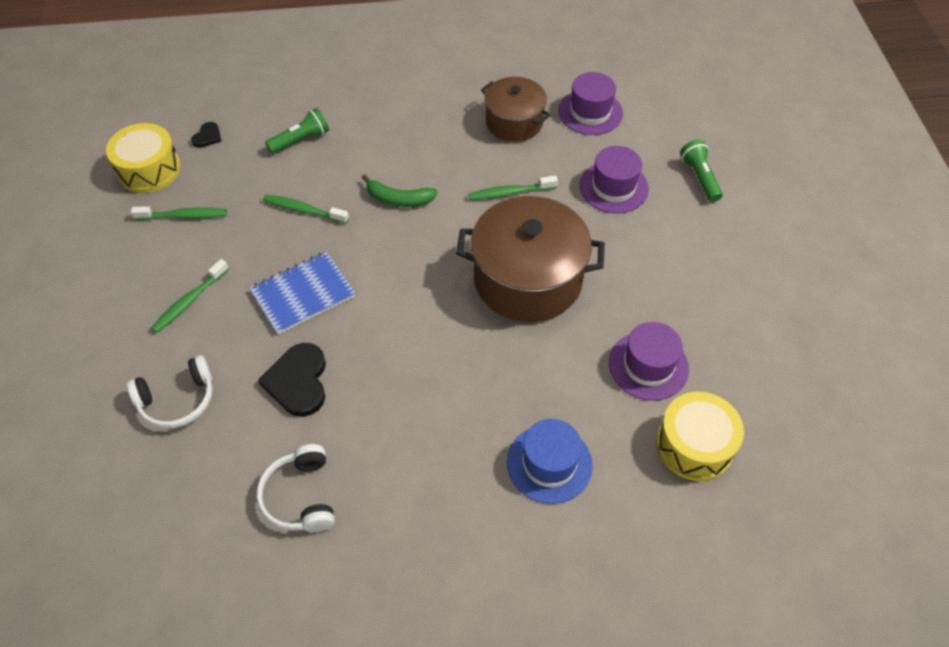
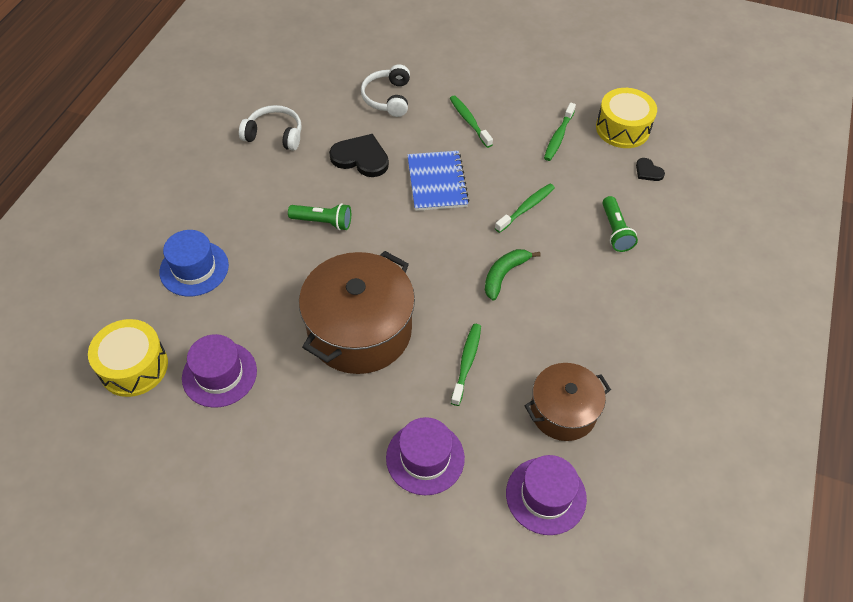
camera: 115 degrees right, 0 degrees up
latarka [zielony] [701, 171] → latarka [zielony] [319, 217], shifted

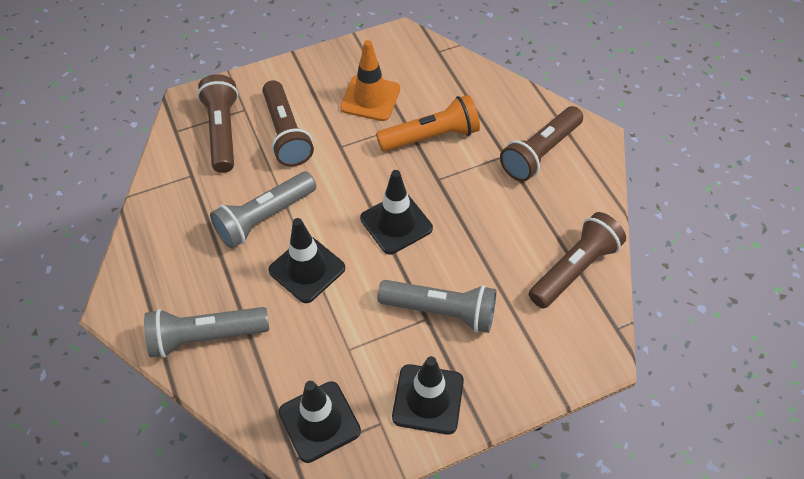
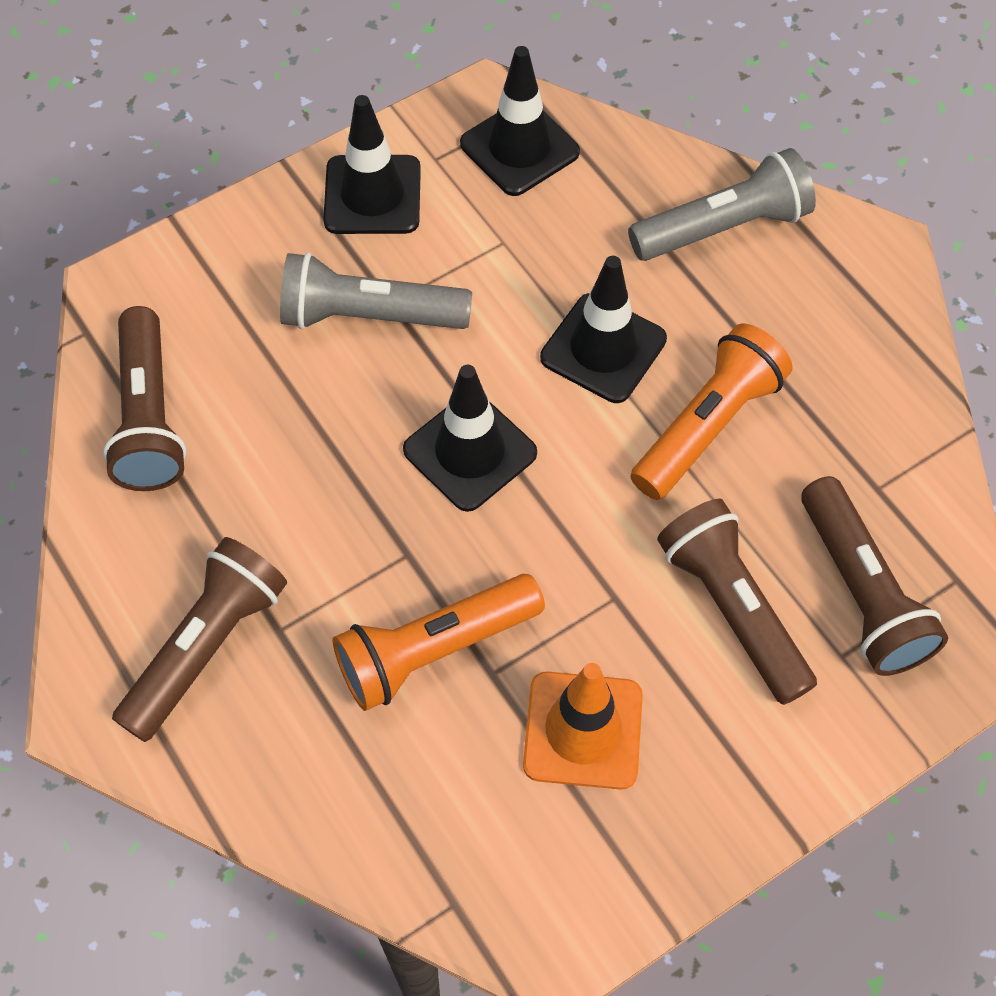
camera: 170 degrees right, 5 degrees up
latarka [brązowy] [577, 260] → latarka [brązowy] [145, 398], 45 degrees counterclockwise
latarka [szary] [263, 210] → latarka [pomarańczowy] [711, 412]

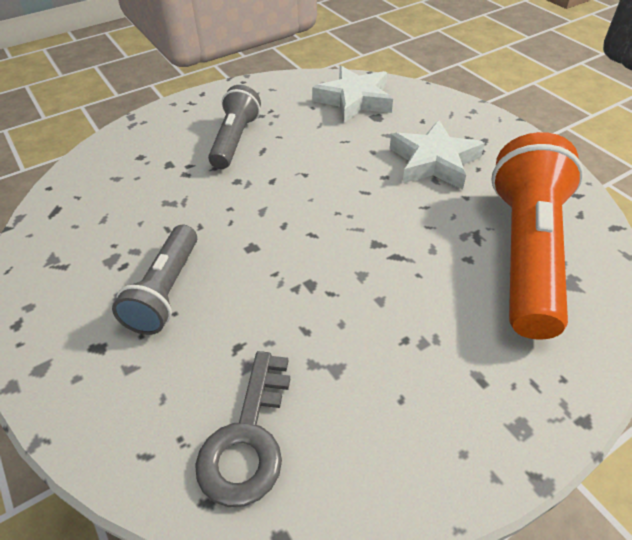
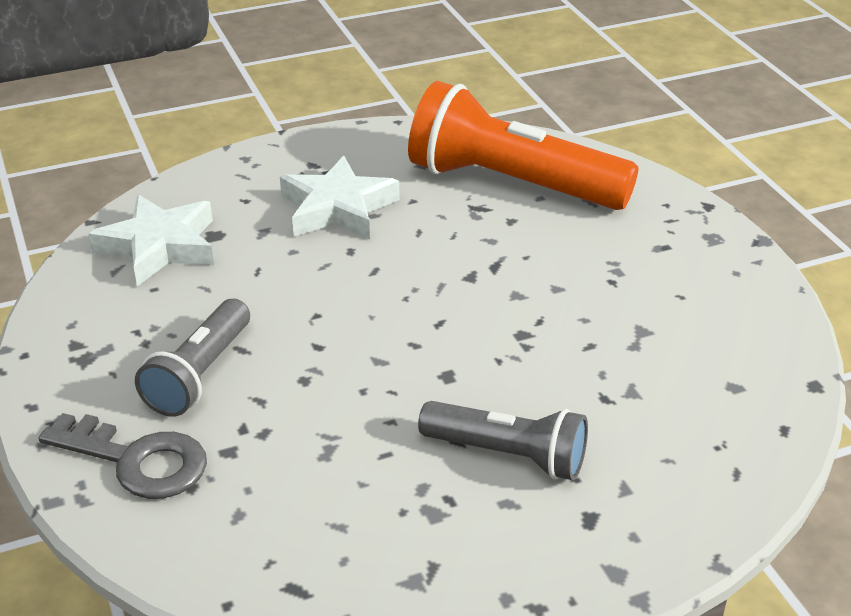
camera: 80 degrees left, 10 degrees down
klucz [szary] [242, 429] → klucz [szary] [123, 456], shifted
latarka [szary] [234, 127] → latarka [szary] [192, 358], 90 degrees counterclockwise

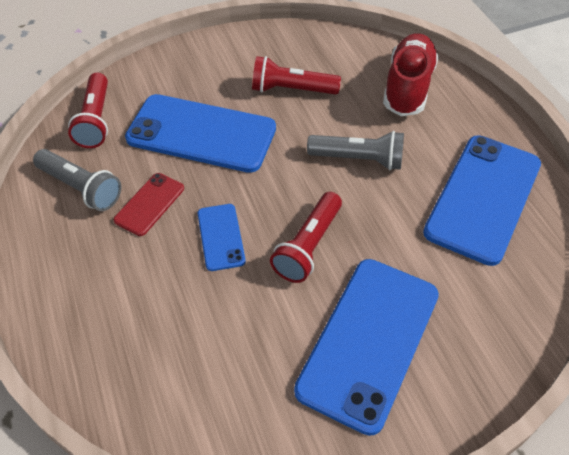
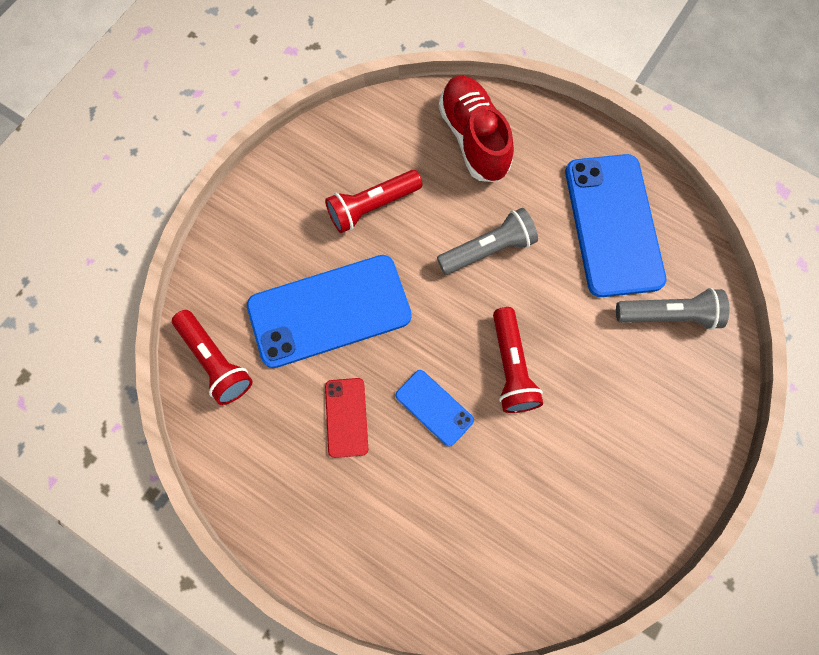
camera: 35 degrees left, 20 degrees up
latarka [szary] [77, 180] → latarka [szary] [672, 309], shifted
telefon [niebieski] [366, 347] → -

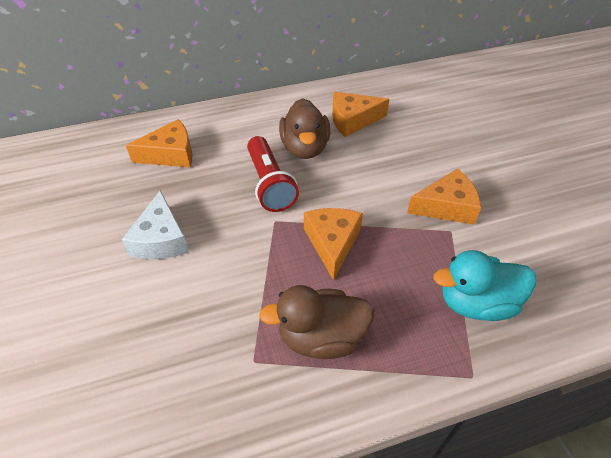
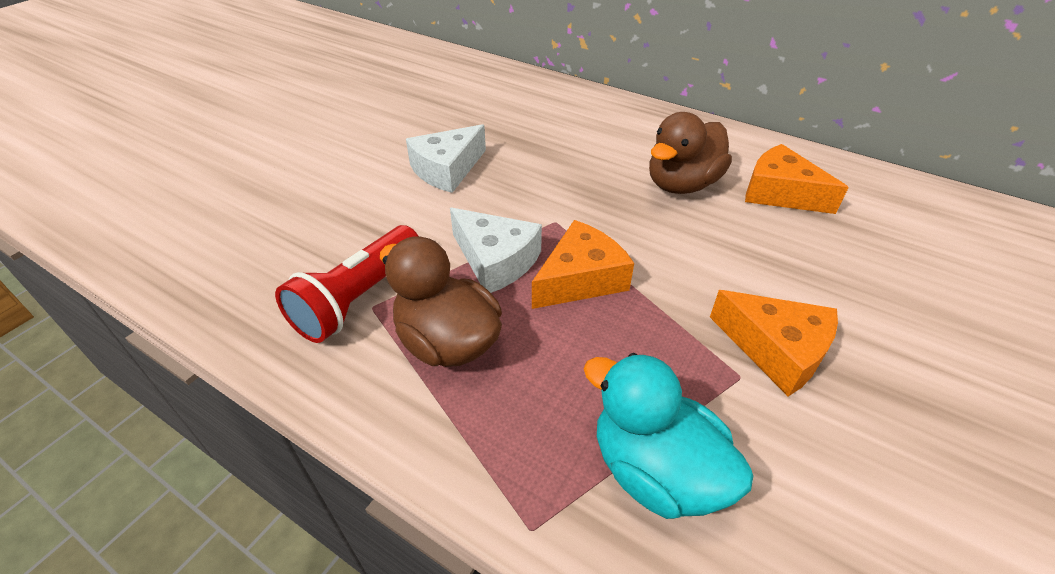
camera: 50 degrees right, 5 degrees down
latarka [czerwony] [273, 174] → latarka [czerwony] [346, 284], shifted
- → ser [biały] [496, 250]
ser [pomarańczowy] [159, 143] → -

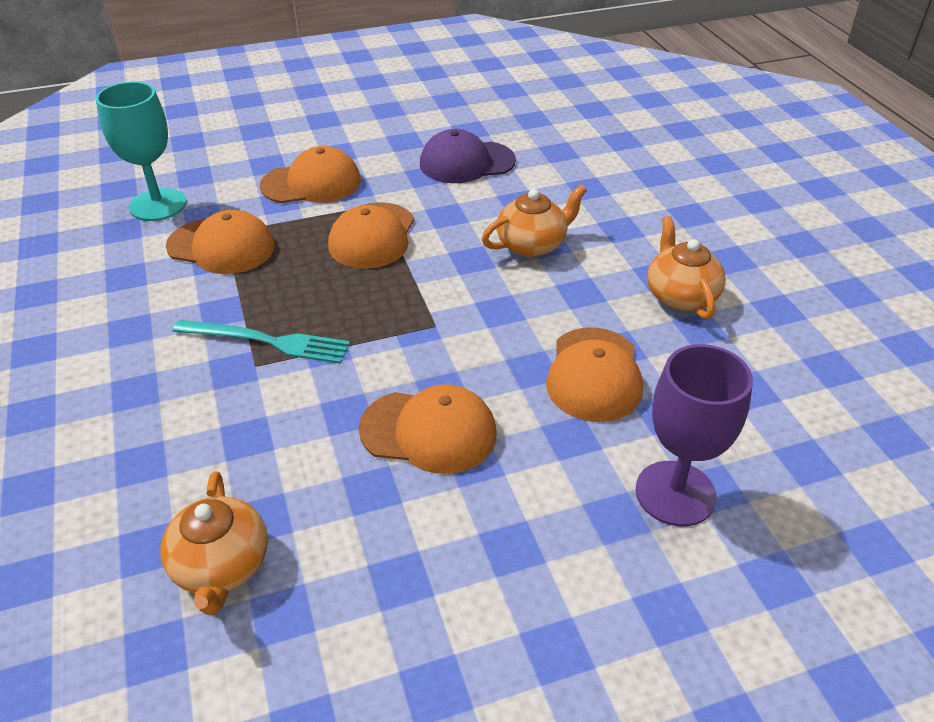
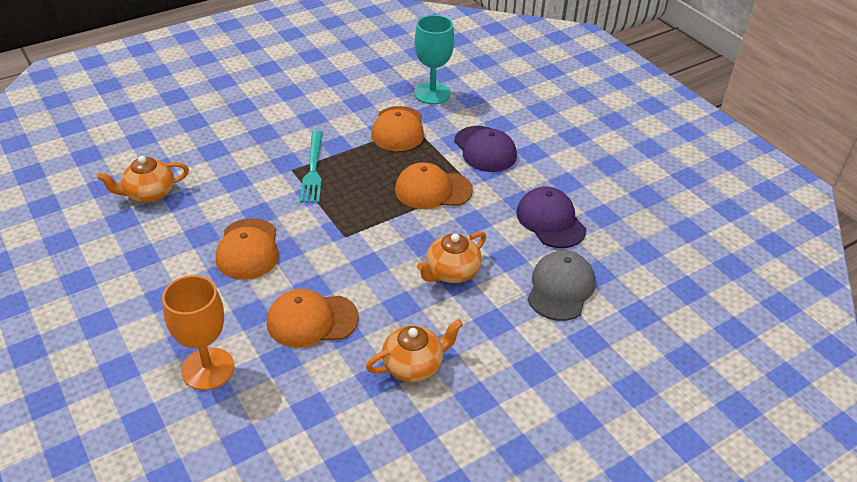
camera: 75 degrees right, 0 degrees up
kielich [fioletowy] [694, 435] → kielich [pomarańczowy] [198, 332]
imbryk [pomarańczowy] [534, 221] → imbryk [pomarańczowy] [451, 257], 90 degrees clockwise
czapka [pomarańczowy] [310, 174] → czapka [fioletowy] [485, 149]
- → czapka [szary] [561, 285]

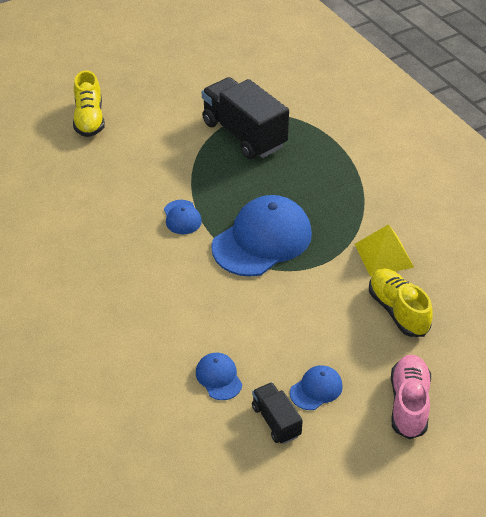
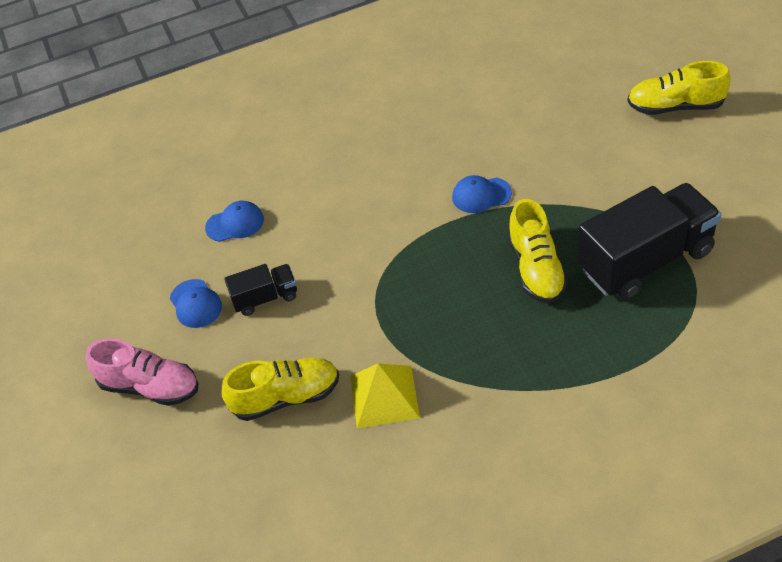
camera: 105 degrees right, 5 degrees up
ciężarówka [czarny] [277, 413] → ciężarówka [czarny] [260, 290], shifted
- → but [żółty] [538, 251]
czapka [niebieski] [261, 236] → -

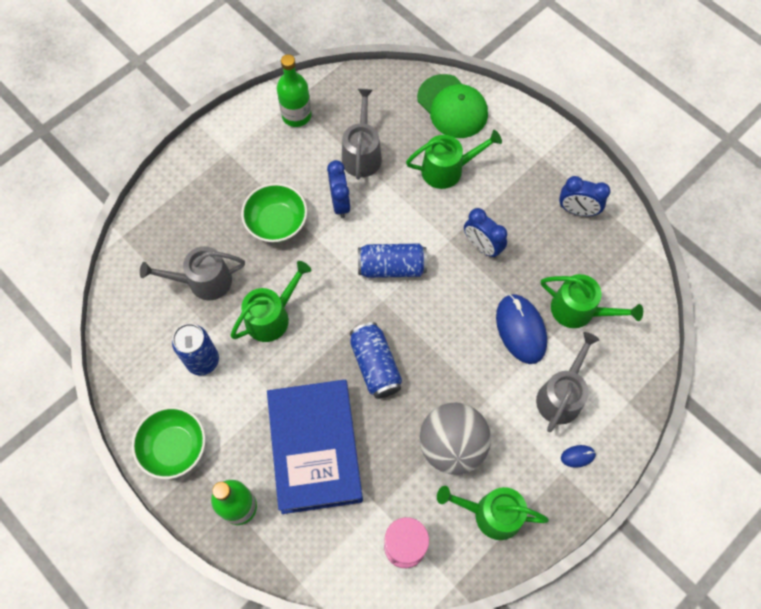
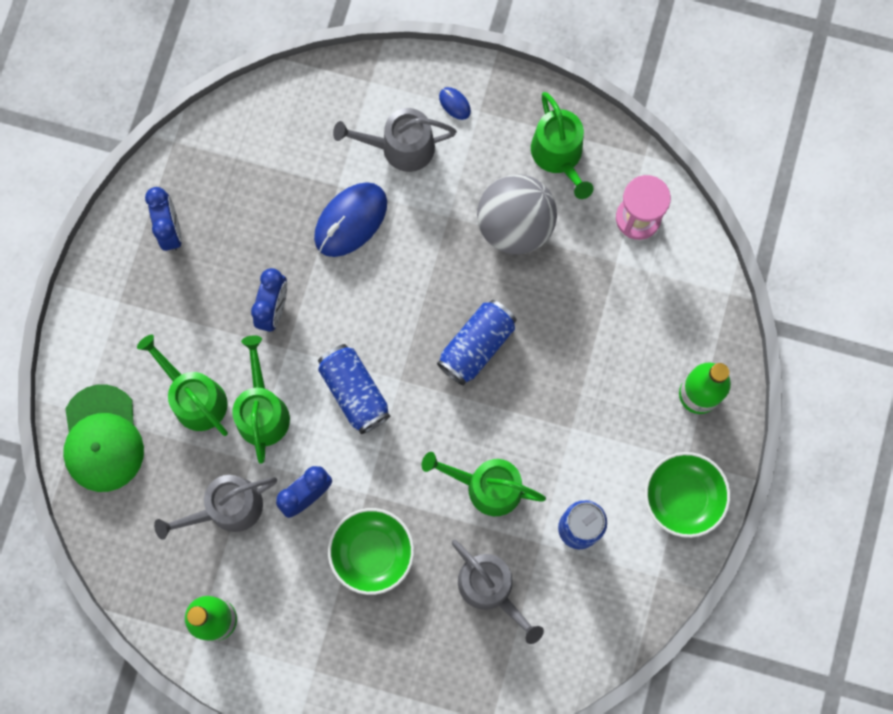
camera: 120 degrees left, 10 degrees up
czapka [zielony] [452, 106] → czapka [zielony] [103, 438], 150 degrees clockwise
konewka [zielony] [592, 301] → konewka [zielony] [261, 399], shifted
książka [niebieski] [315, 447] → -

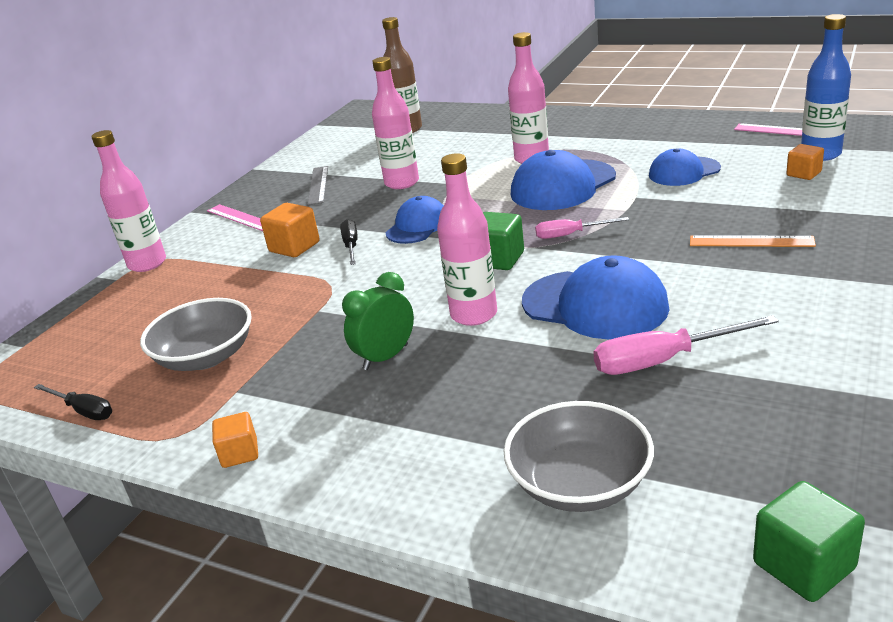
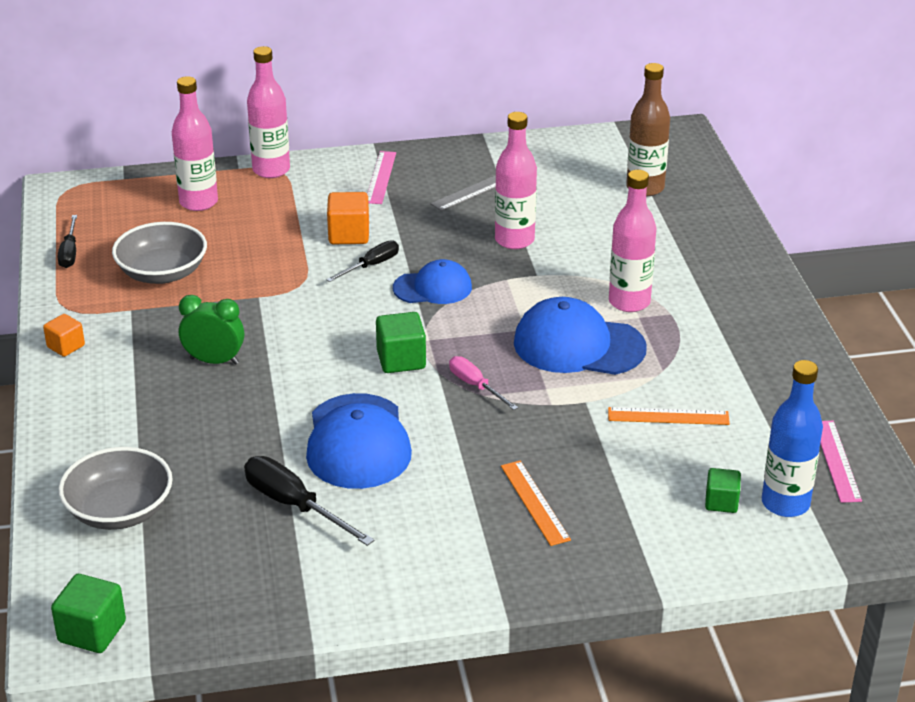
camera: 50 degrees right, 5 degrees up
butelka [różowy] [467, 239] → butelka [różowy] [195, 143], shifted
śrubokręt [różowy] [686, 345] → śrubokręt [czarny] [309, 501]
czapka [niebieski] [685, 167] → linijka [pomarańczowy] [669, 416]
sześcian [pomarańczowy] [805, 162] → sześcian [zielony] [723, 490]

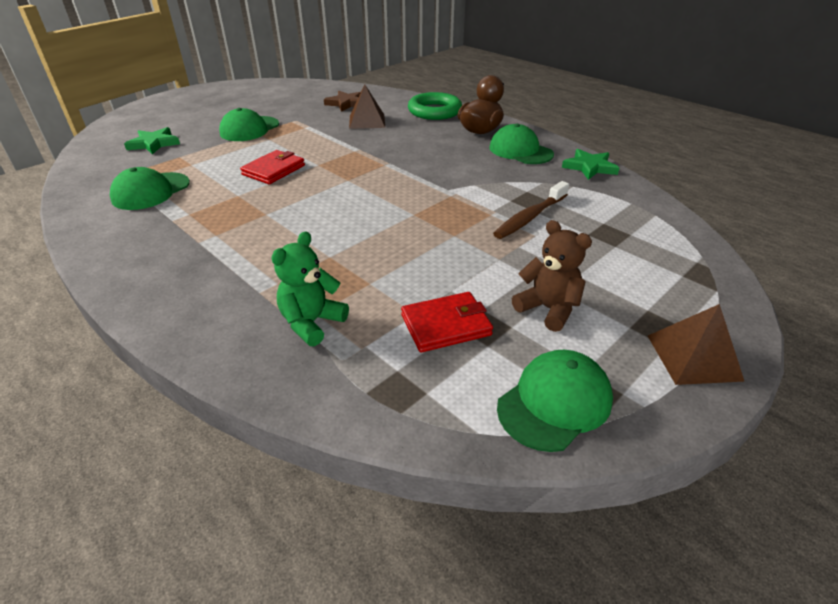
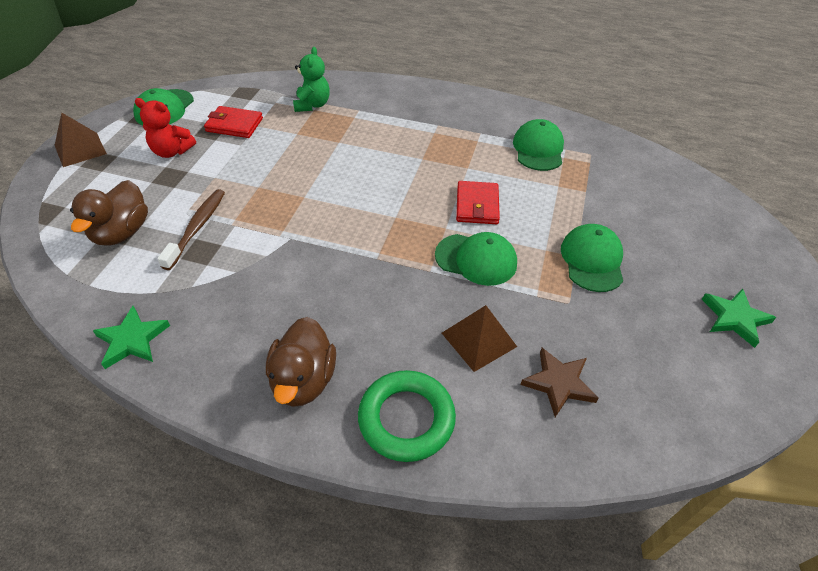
camera: 150 degrees right, 10 degrees up
- → kaczka [brązowy] [109, 213]
miś [brązowy] [552, 276] → miś [czerwony] [165, 128]
portfel [czerwony] [447, 322] → portfel [czerwony] [233, 122], 60 degrees clockwise
czapka [zielony] [521, 144] → czapka [zielony] [476, 259], shifted
gwiazda [zielony] [152, 140] → gwiazda [zielony] [739, 318], shifted

